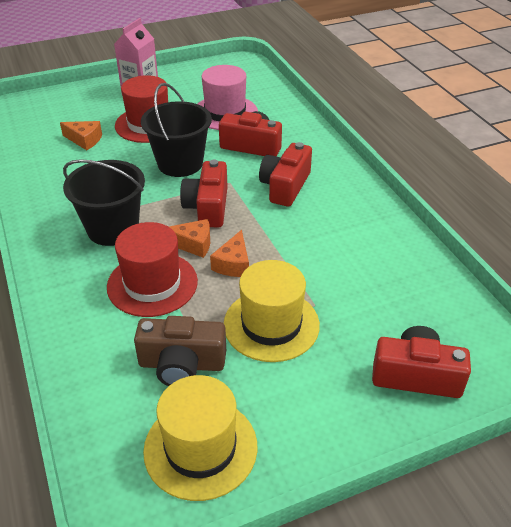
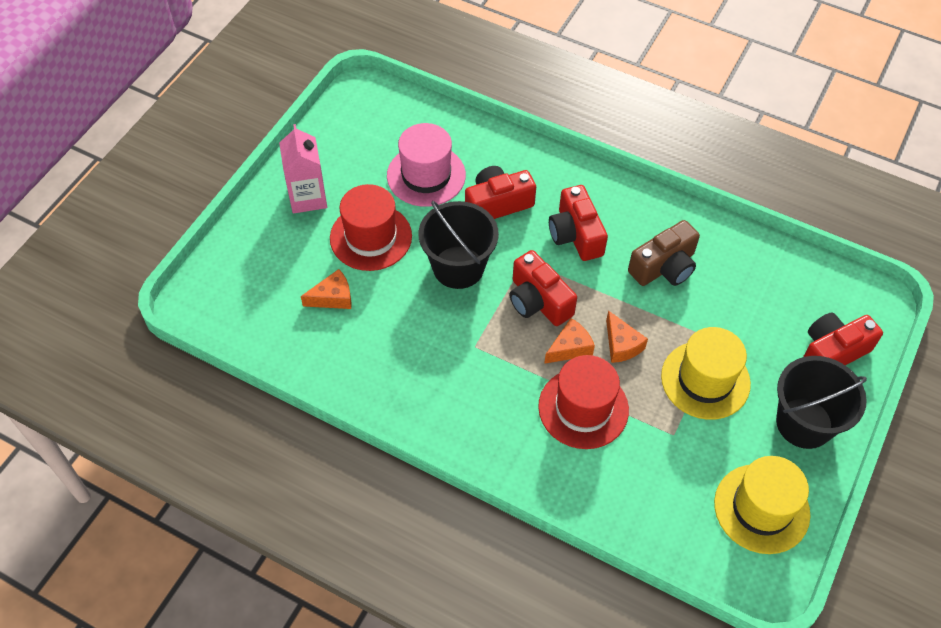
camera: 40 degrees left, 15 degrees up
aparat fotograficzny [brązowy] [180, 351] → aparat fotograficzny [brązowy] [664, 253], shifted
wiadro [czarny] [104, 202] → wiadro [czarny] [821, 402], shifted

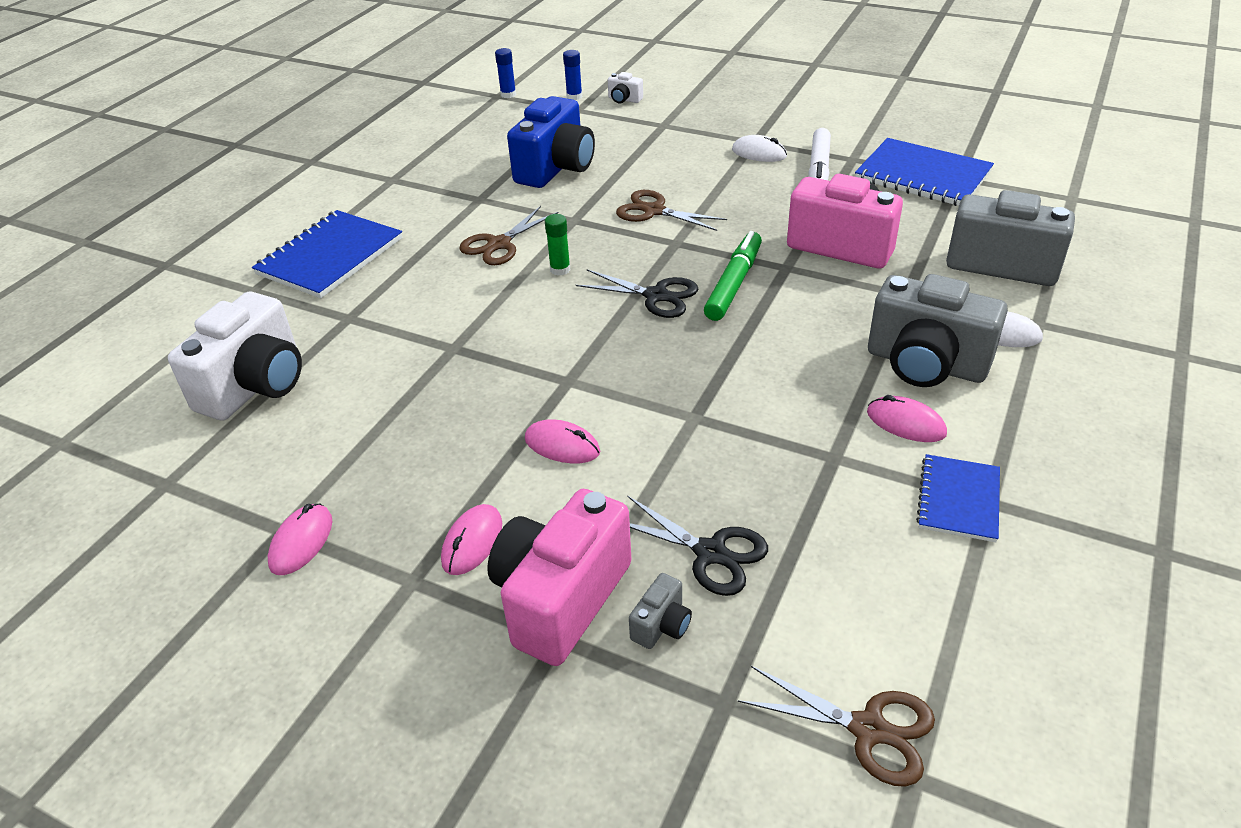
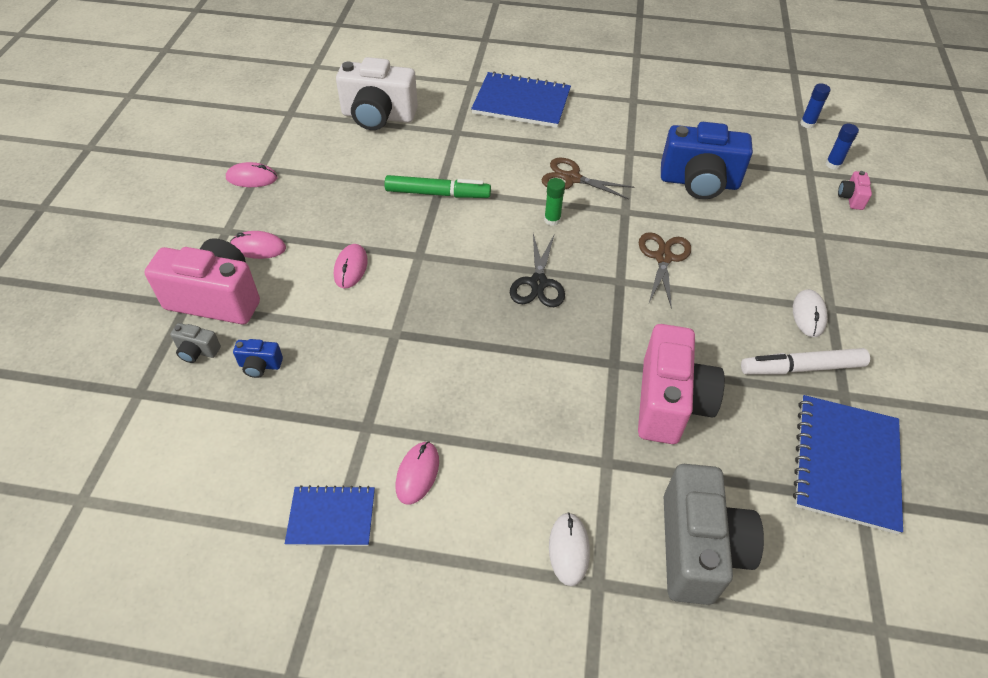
camera: 70 degrees right, 10 degrees up
nożyczki [czarny] [697, 545] → aparat fotograficzny [niebieski] [258, 358]
flamaster [zielony] [733, 276] → flamaster [zielony] [437, 186], shifted
aparat fotograficzny [biały] [625, 87] → aparat fotograficzny [różowy] [855, 190]
nożyczki [brązowy] [836, 726] → -
aparat fotograficzny [szary] [938, 330] → -

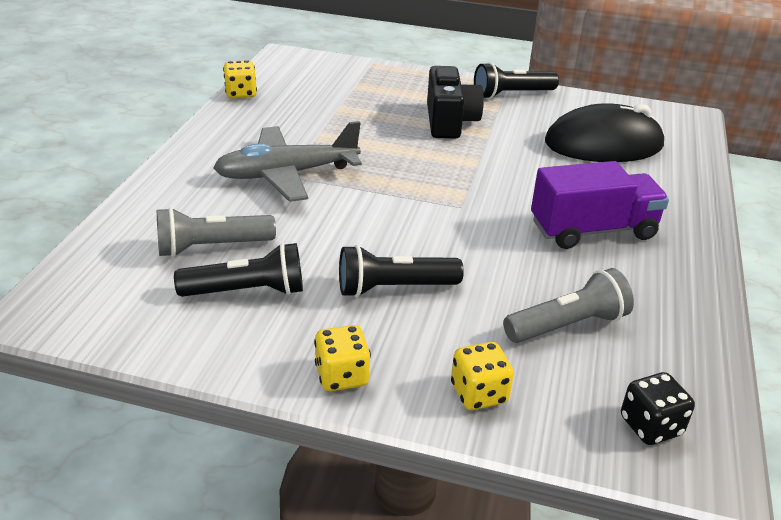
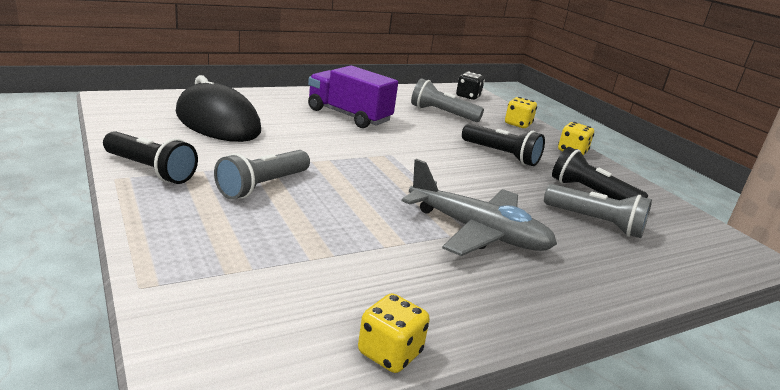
camera: 135 degrees left, 10 degrees down
aparat fotograficzny [czarny] [455, 102] → latarka [szary] [262, 175]

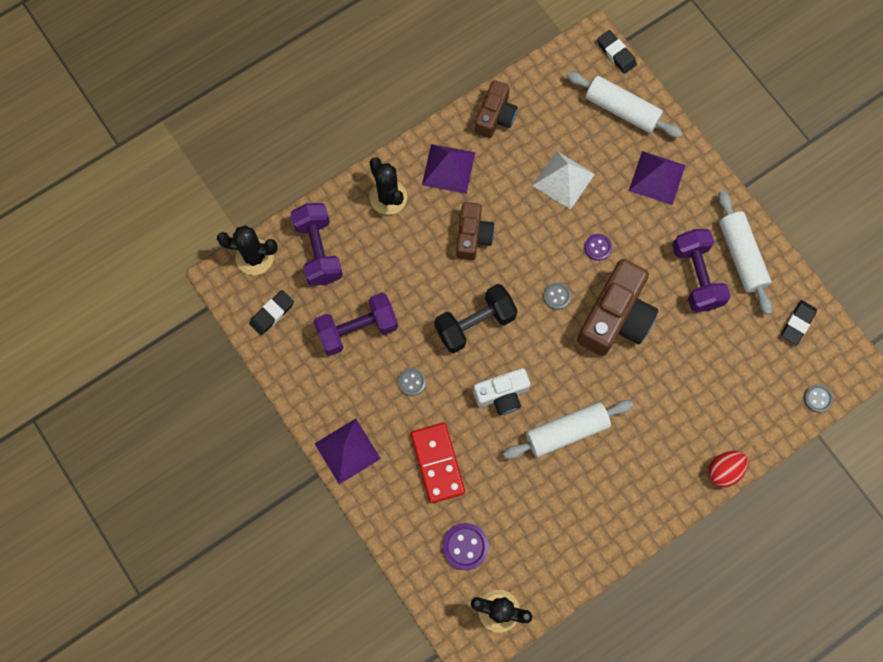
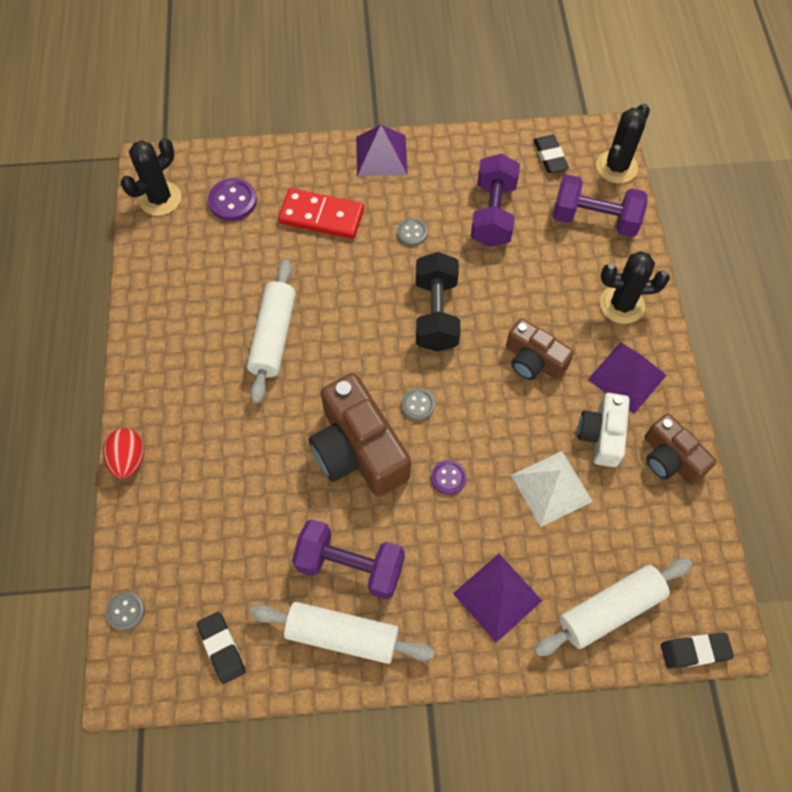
camera: 120 degrees right, 10 degrees down
aparat fotograficzny [biały] [501, 391] → aparat fotograficzny [biały] [604, 430], shifted

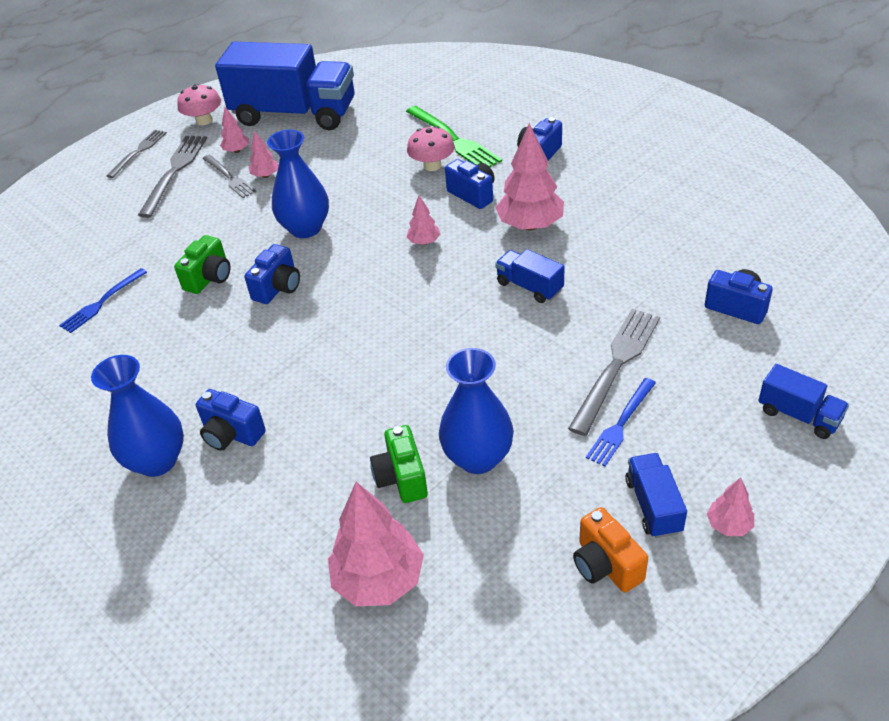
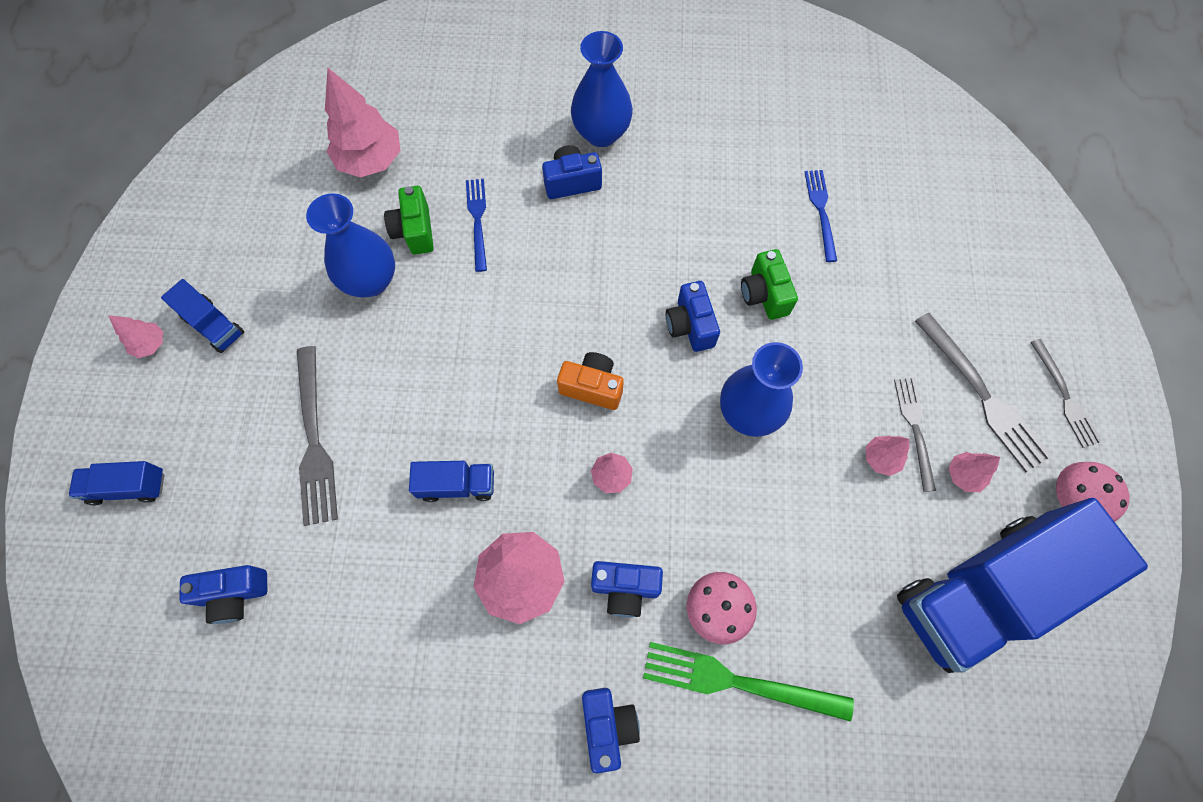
camera: 135 degrees right, 25 degrees up
aparat fotograficzny [zielony] [399, 464] → aparat fotograficzny [zielony] [409, 220], 135 degrees counterclockwise
widelec [niebieski] [621, 422] → widelec [niebieski] [476, 225], shifted
aparat fotograficzny [pomarańczowy] [610, 549] → aparat fotograficzny [pomarańczowy] [590, 381], shifted
widelec [szary] [229, 176] → widelec [szary] [915, 435], 75 degrees clockwise

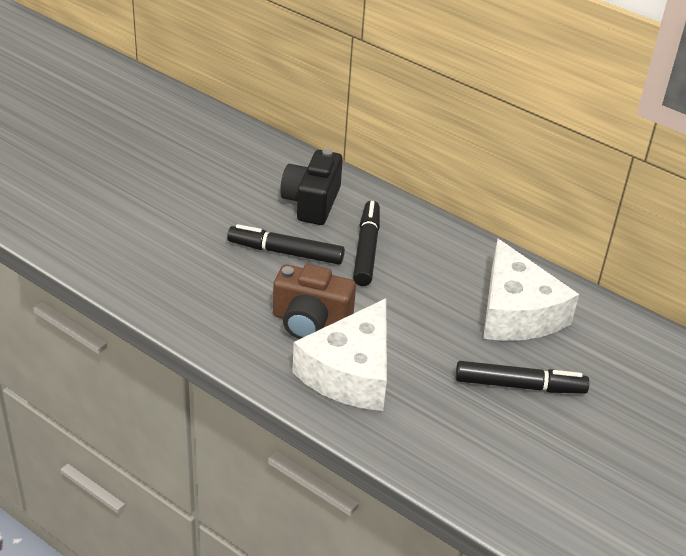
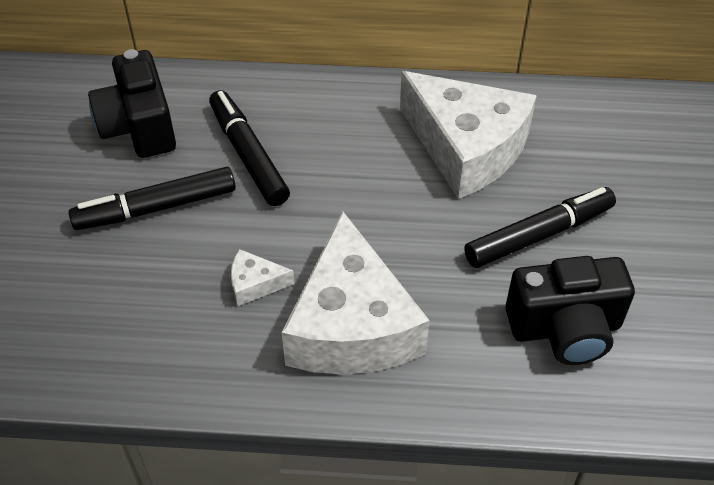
camera: 30 degrees left, 10 degrees up
aparat fotograficzny [brązowy] [314, 301] → ser [biały] [262, 277]
- → aparat fotograficzny [czarny] [570, 310]

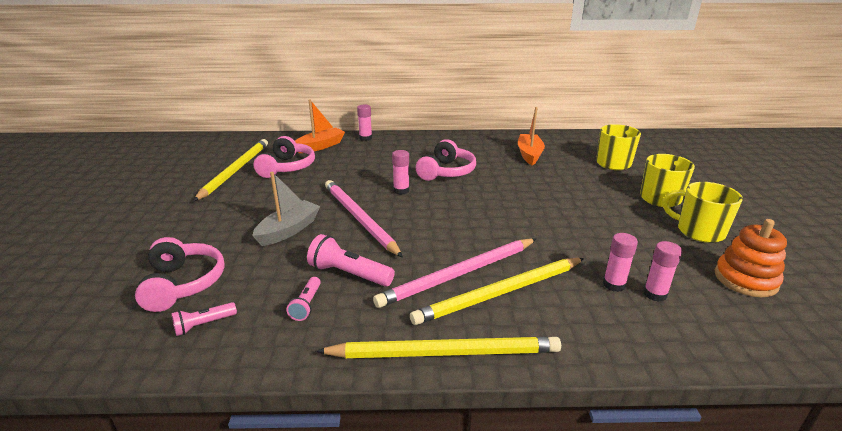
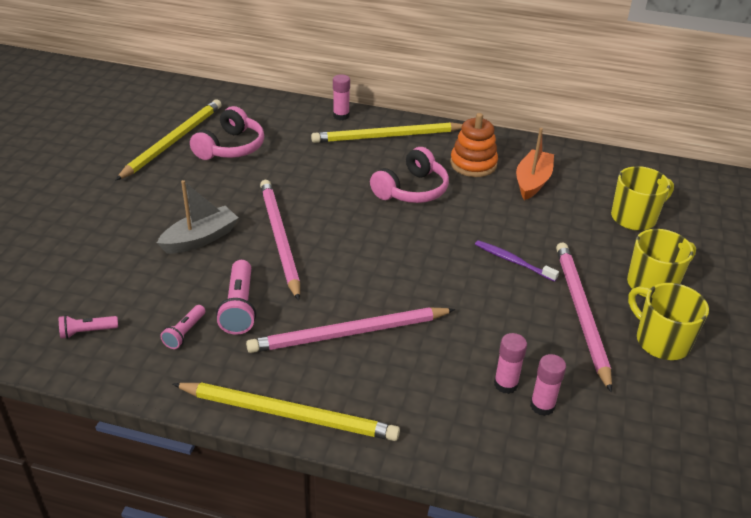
camera: 15 degrees right, 10 degrees up
latarka [różowy] [351, 260] → latarka [różowy] [236, 297], 135 degrees counterclockwise
ołówek [żółty] [497, 291] → ołówek [żółty] [387, 132], shifted
zabawka nakładanka [pomarańczowy] [751, 258] → zabawka nakładanka [pomarańczowy] [474, 145], shifted
- → szczoteczka do zębów [fioletowy] [517, 261]
- → ołówek [różowy] [584, 317]
słuchawki [różowy] [180, 274] → -
łódka [pomarańczowy] [320, 126] → -
klej w sztyfcie [różowy] [401, 172] → -

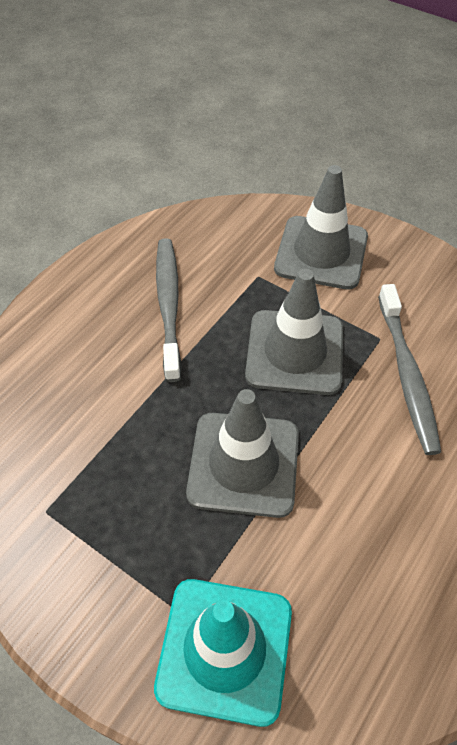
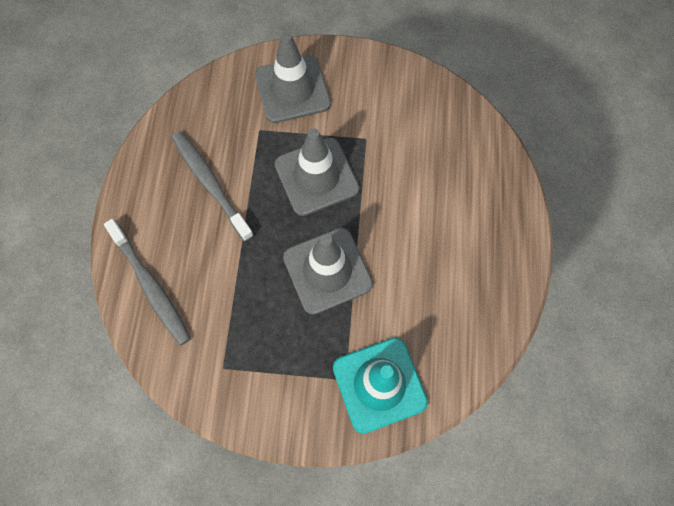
camera: 30 degrees left, 15 degrees up
szczoteczka do zębów [szary] [409, 369] → szczoteczka do zębów [szary] [147, 282], shifted

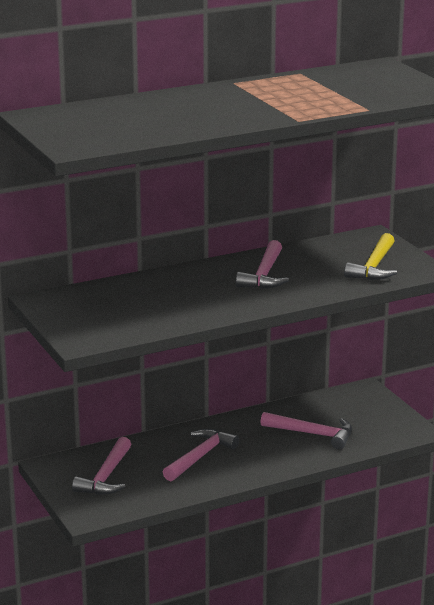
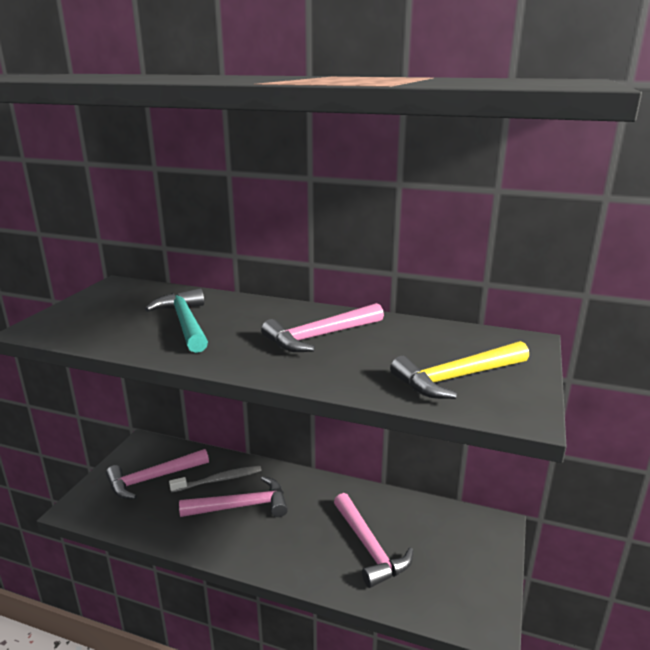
camera: 45 degrees right, 0 degrees up
- → młotek [turkusowy] [176, 320]
- → szczoteczka do zębów [szary] [215, 479]

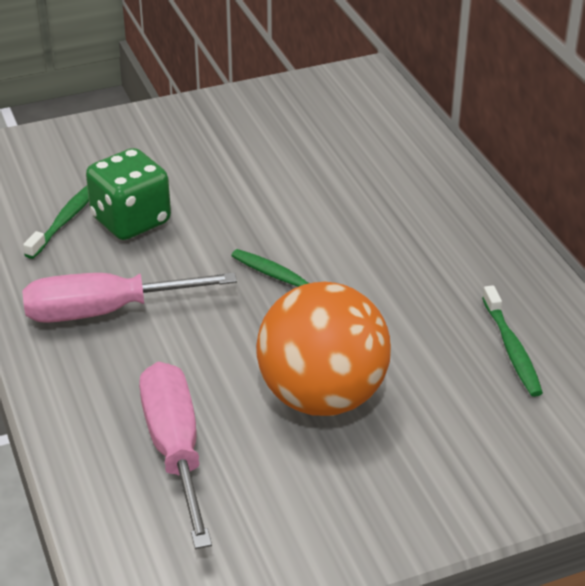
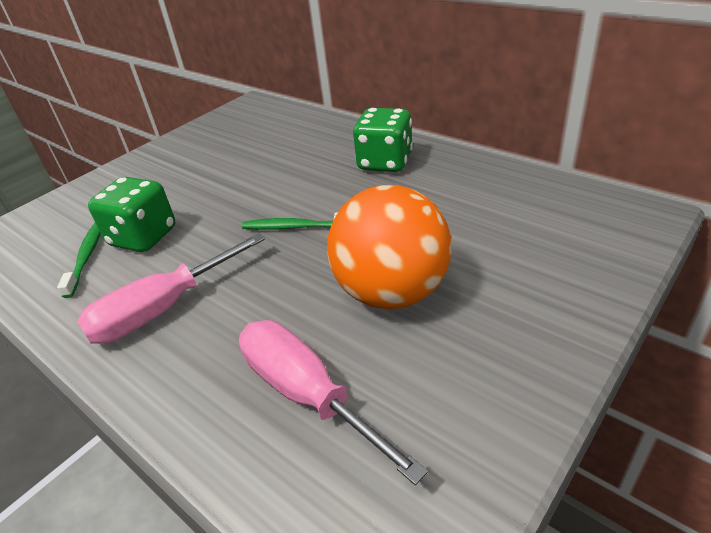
camera: 25 degrees left, 0 degrees up
- → kostka do gry [zielony] [383, 140]
szczoteczka do zębów [zielony] [512, 341] → -

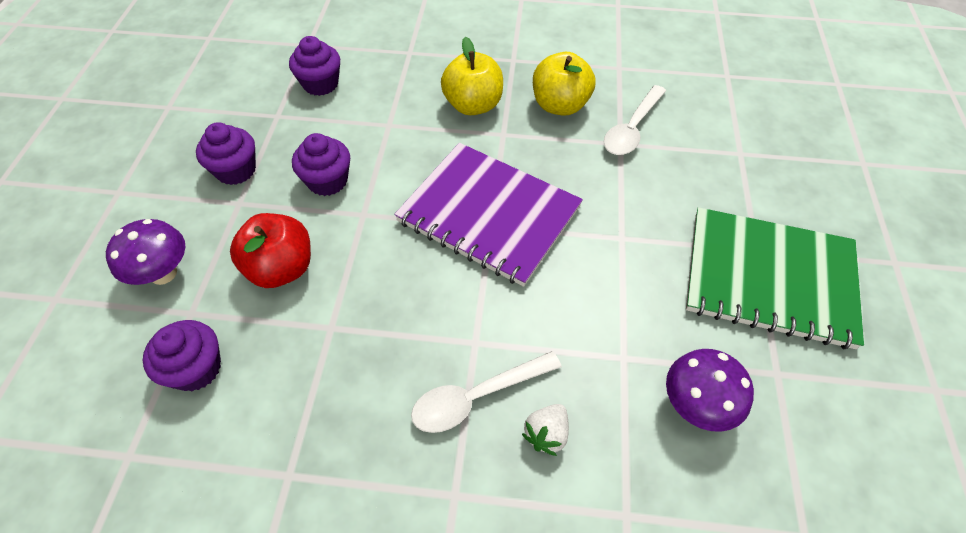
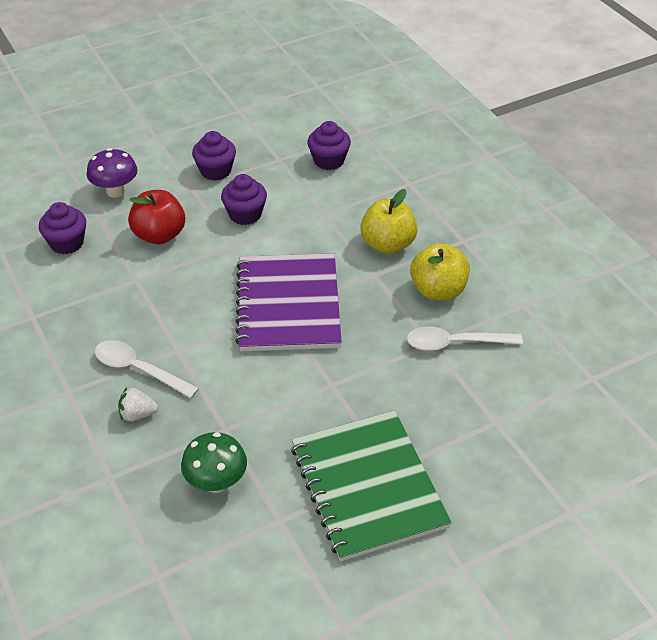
camera: 55 degrees right, 10 degrees down
grzyb [fioletowy] [710, 390] → grzyb [zielony] [214, 462]

